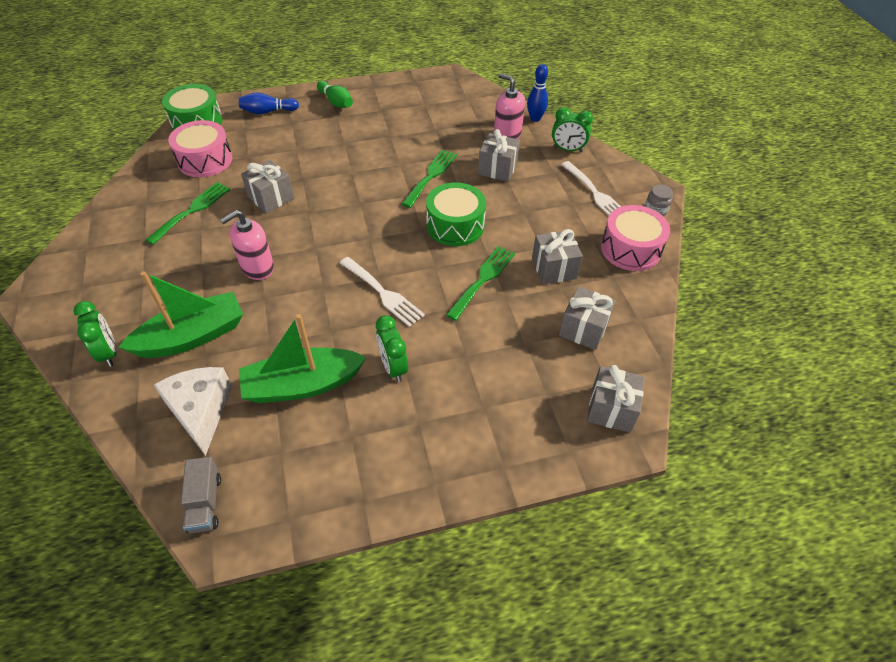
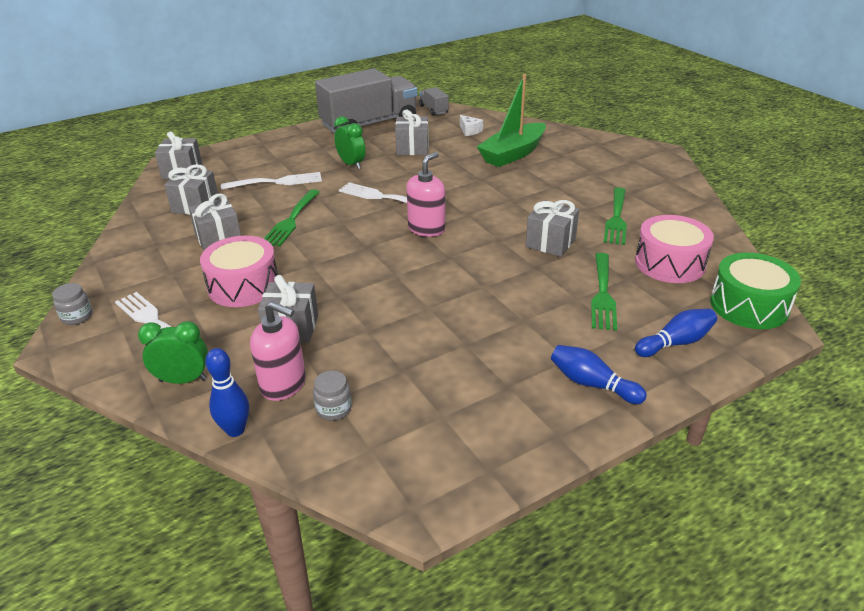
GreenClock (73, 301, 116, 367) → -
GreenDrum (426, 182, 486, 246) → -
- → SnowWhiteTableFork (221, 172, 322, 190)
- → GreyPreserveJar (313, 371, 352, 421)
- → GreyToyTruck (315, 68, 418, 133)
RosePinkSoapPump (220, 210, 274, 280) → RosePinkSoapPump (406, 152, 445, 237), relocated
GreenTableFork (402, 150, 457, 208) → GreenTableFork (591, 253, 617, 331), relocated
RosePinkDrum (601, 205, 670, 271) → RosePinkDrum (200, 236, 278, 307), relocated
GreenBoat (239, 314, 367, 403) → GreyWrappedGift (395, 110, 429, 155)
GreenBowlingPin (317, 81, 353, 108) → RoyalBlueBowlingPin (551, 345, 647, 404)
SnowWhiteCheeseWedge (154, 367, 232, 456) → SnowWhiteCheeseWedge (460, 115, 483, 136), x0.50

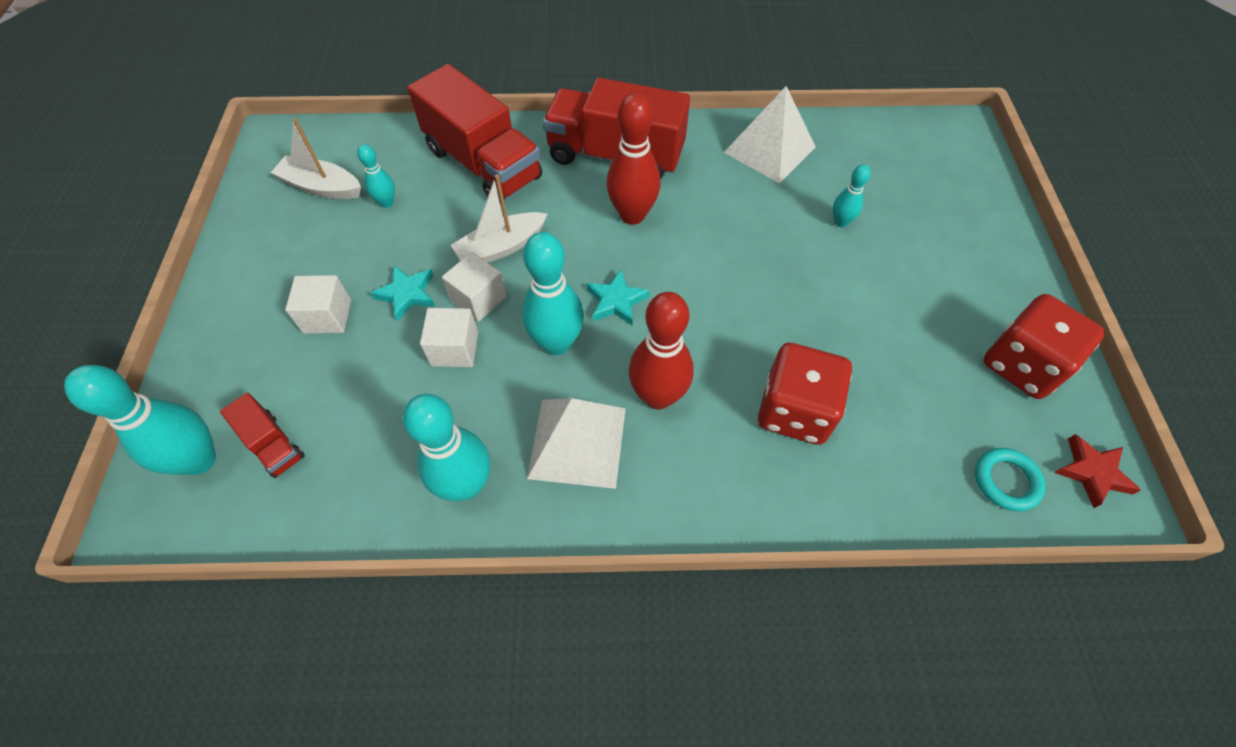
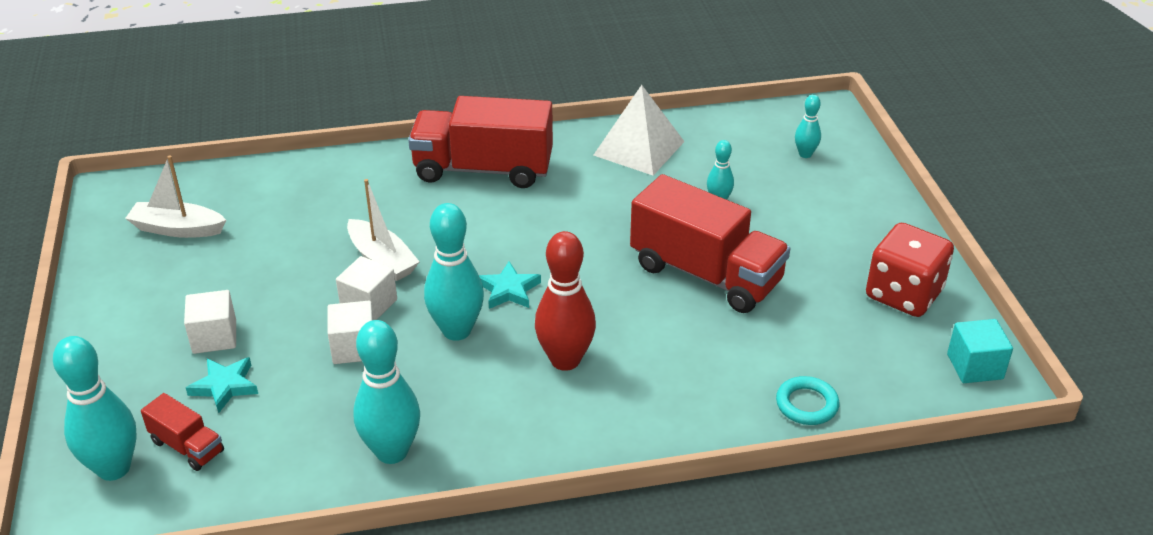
SnowWhitePyramidShape (527, 398, 626, 489) → -
ScarletBowlingPin (606, 93, 661, 225) → -
ScarletGameDie (758, 343, 852, 445) → -
AquaBowlingPin (357, 144, 395, 208) → AquaBowlingPin (795, 94, 821, 158), relocated
AquaStarShape (370, 266, 435, 321) → AquaStarShape (186, 357, 258, 413), relocated
ScarletToyTruck (407, 64, 542, 204) → ScarletToyTruck (630, 174, 791, 313), relocated
AquaRing (975, 448, 1046, 511) → AquaRing (776, 376, 839, 425), relocated
ScarletStarShape (1054, 434, 1141, 508) → AquaSolidCube (947, 319, 1013, 383)
SnowWhiteBoat (451, 174, 547, 263) → SnowWhiteBoat (347, 179, 420, 281), 90 degrees counterclockwise

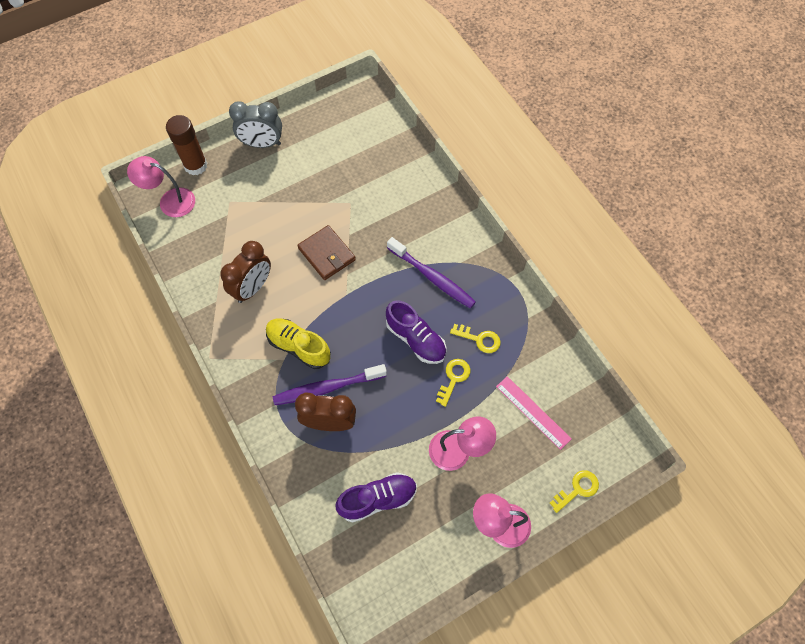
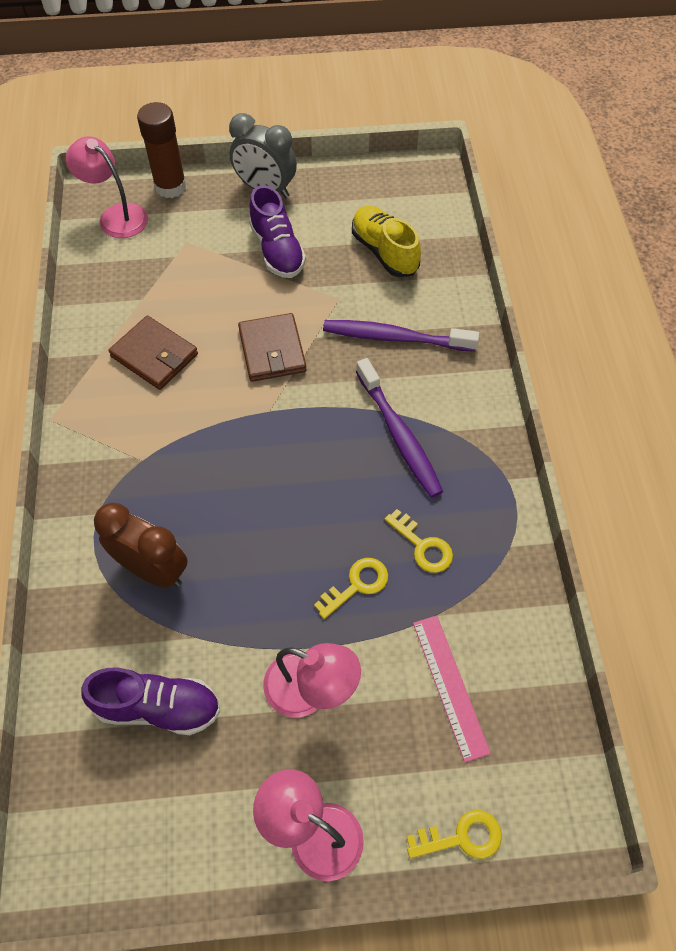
YellowLaceUpShoe (266, 319, 331, 369) → YellowLaceUpShoe (352, 206, 421, 277), relocated
VioletToothBrush (273, 364, 387, 405) → VioletToothBrush (323, 320, 479, 352), relocated
VioletLaceUpShoe (386, 300, 446, 364) → VioletLaceUpShoe (249, 185, 306, 278), relocated
DarkBrownClock (220, 241, 271, 303) → DarkBrownBillfold (108, 316, 198, 390)

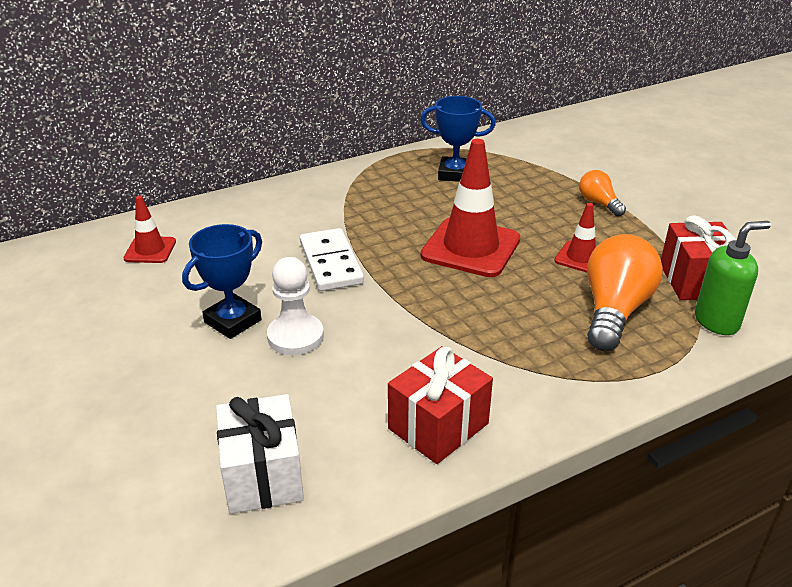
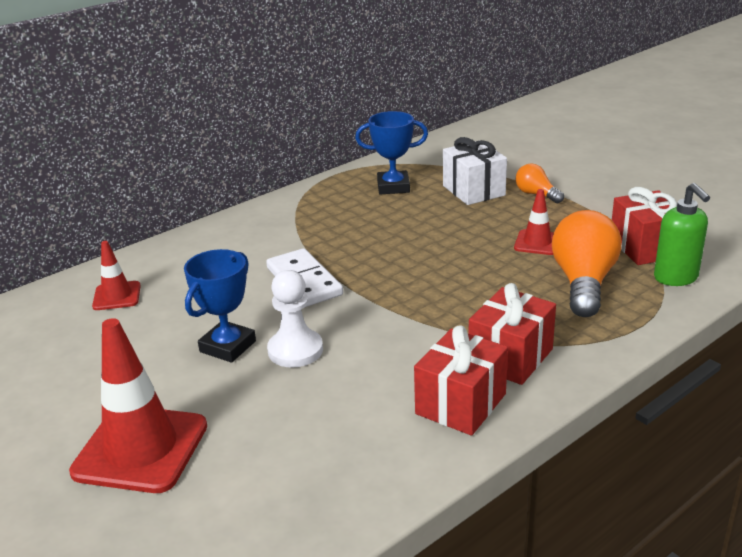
- → ScarletWrappedGift (469, 283, 556, 385)
SnowWhiteWrappedGift (216, 394, 304, 514) → SnowWhiteWrappedGift (443, 137, 507, 205), relocated
ScarletSafetyCone (421, 139, 520, 277) → ScarletSafetyCone (69, 318, 207, 493), relocated
GreenSoapPump (695, 221, 771, 335) → GreenSoapPump (654, 183, 710, 286), 105 degrees clockwise

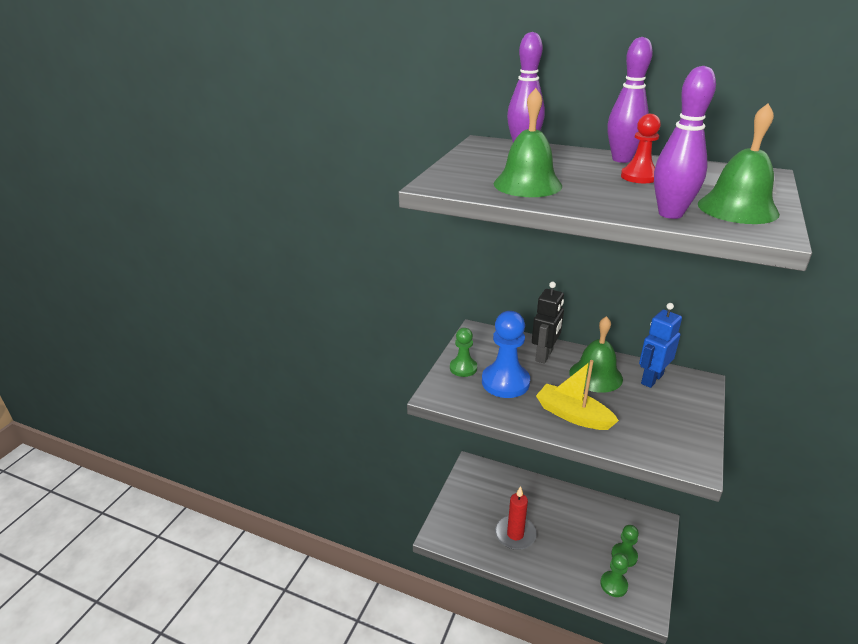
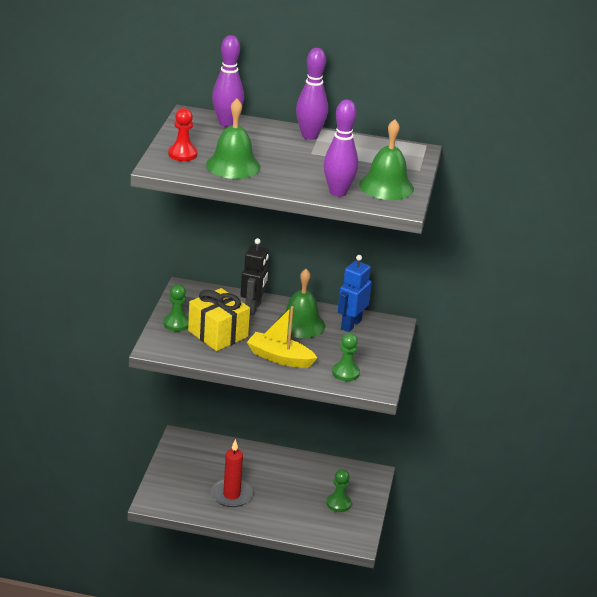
GreenPawn (600, 553, 629, 597) → GreenPawn (332, 333, 360, 381), relocated
ScarletPawn (621, 114, 661, 183) → ScarletPawn (168, 108, 198, 161), relocated
RoyalBluePawn (482, 311, 530, 398) → YellowWrappedGift (188, 288, 250, 351)

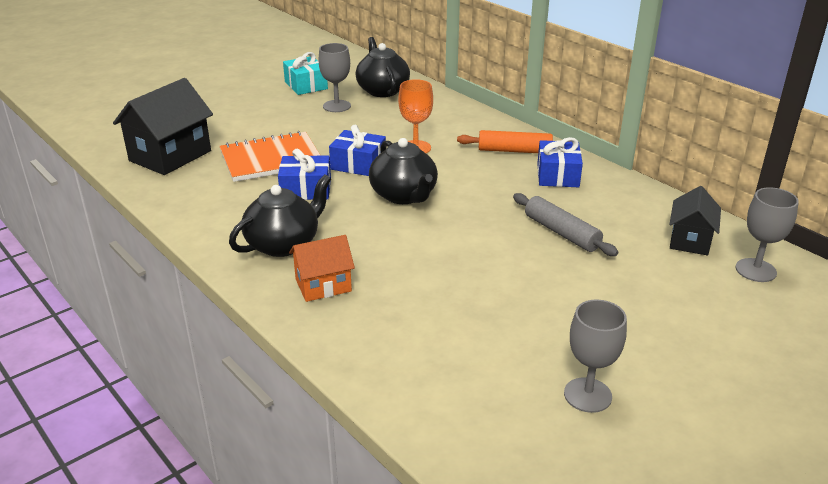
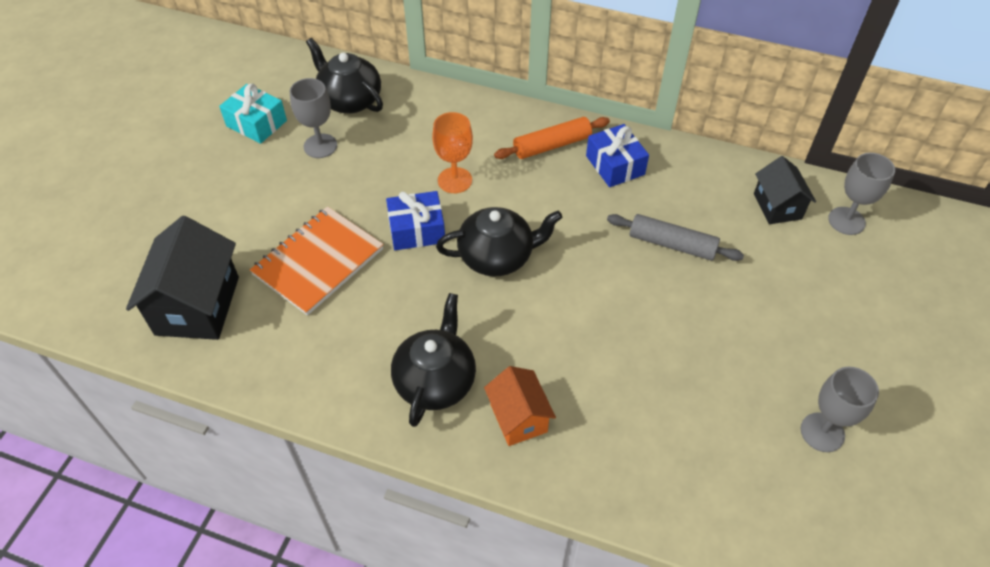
RoyalBlueWrappedGift (278, 149, 331, 200) → -
OrangeColouredCottage (289, 235, 355, 302) → OrangeColouredCottage (484, 366, 556, 446), 60 degrees counterclockwise
BlackChinaTeapot (369, 138, 438, 204) → BlackChinaTeapot (436, 207, 562, 277), 45 degrees counterclockwise

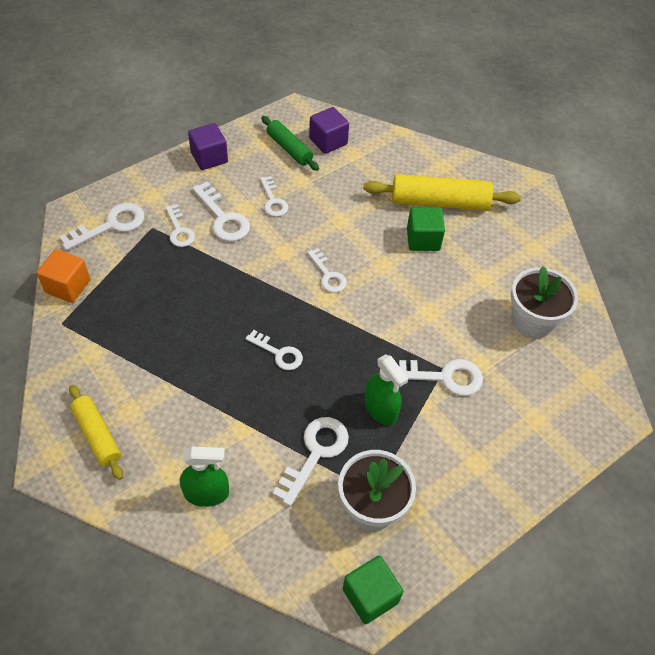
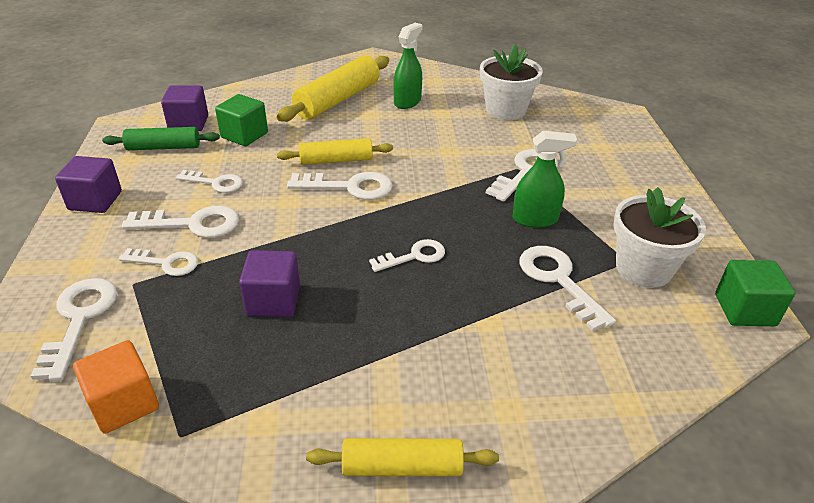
- → VioletSolidCube (239, 250, 300, 317)
- → YellowPastryRoller (277, 138, 393, 165)
GreenSprayer (180, 446, 229, 507) → GreenSprayer (393, 23, 422, 109), relocated
GreenSolidCube (407, 207, 445, 251) → GreenSolidCube (215, 94, 268, 146), relocated
SnowWhiteDoorKey (307, 248, 347, 293) → SnowWhiteDoorKey (287, 172, 393, 200), x1.51

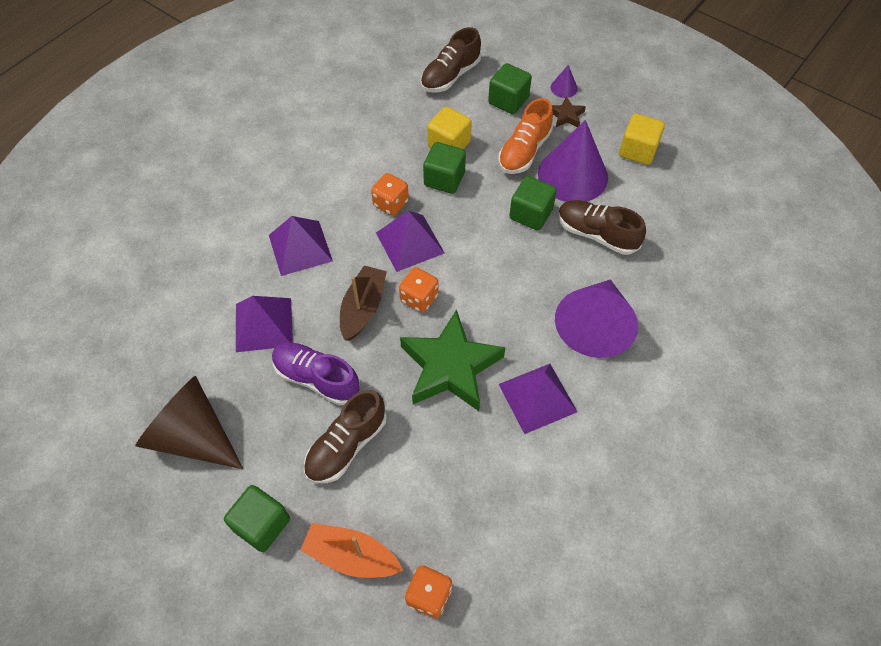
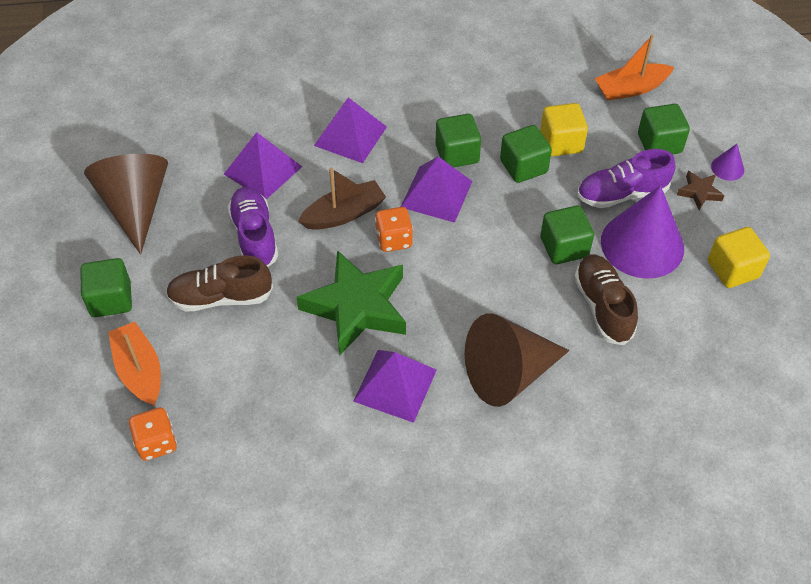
OrangeColouredGameDie (371, 173, 409, 216) → GreenSolidCube (435, 114, 481, 167)
DarkBrownLaceUpShoe (421, 27, 481, 93) → OrangeColouredBoat (594, 35, 674, 101)
OrangeColouredLaceUpShoe (498, 98, 553, 174) → VioletLaceUpShoe (577, 149, 676, 208)
VioletConeShape (555, 279, 638, 358) → DarkBrownConeShape (465, 313, 569, 407)

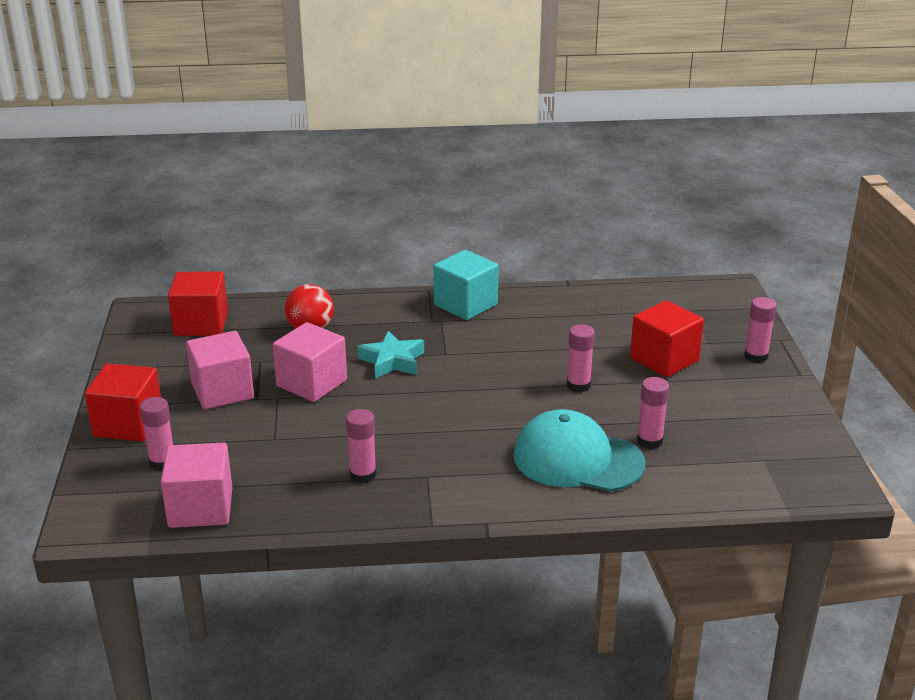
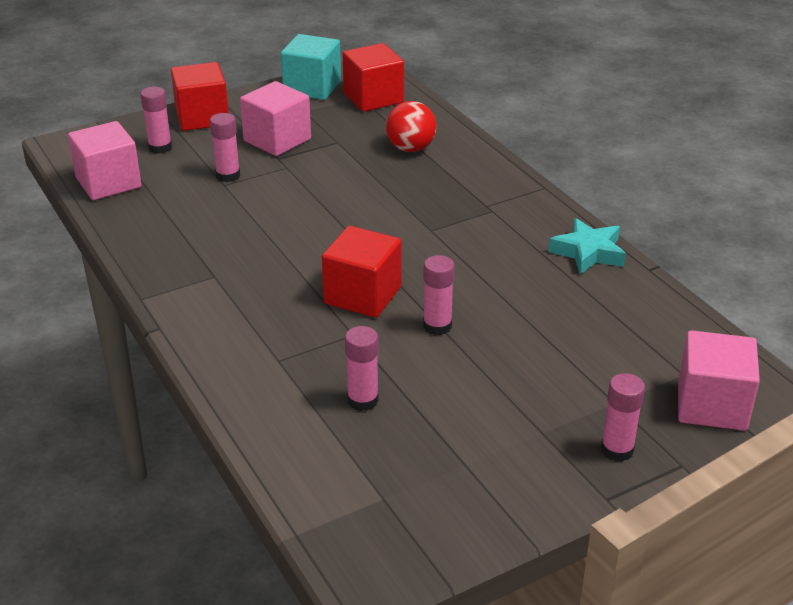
AquaCap (513, 409, 646, 492) → -
RosePinkSolidCube (273, 322, 347, 402) → RosePinkSolidCube (678, 330, 760, 431), relocated
RosePinkStickOfGlue (346, 409, 377, 484) → RosePinkStickOfGlue (210, 113, 240, 182), relocated
AquaStarShape (357, 331, 424, 379) → AquaStarShape (548, 218, 626, 274), relocated
AquaSolidCube (433, 250, 499, 320) → AquaSolidCube (281, 34, 341, 100), relocated
ScarletSolidCube (630, 300, 704, 377) → ScarletSolidCube (322, 226, 402, 318), relocated

